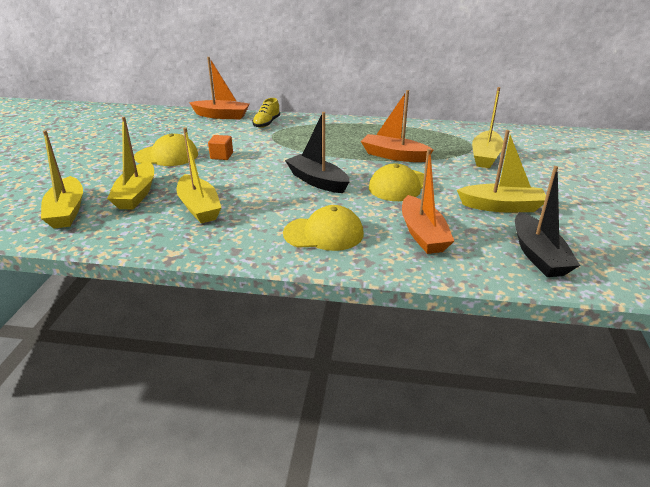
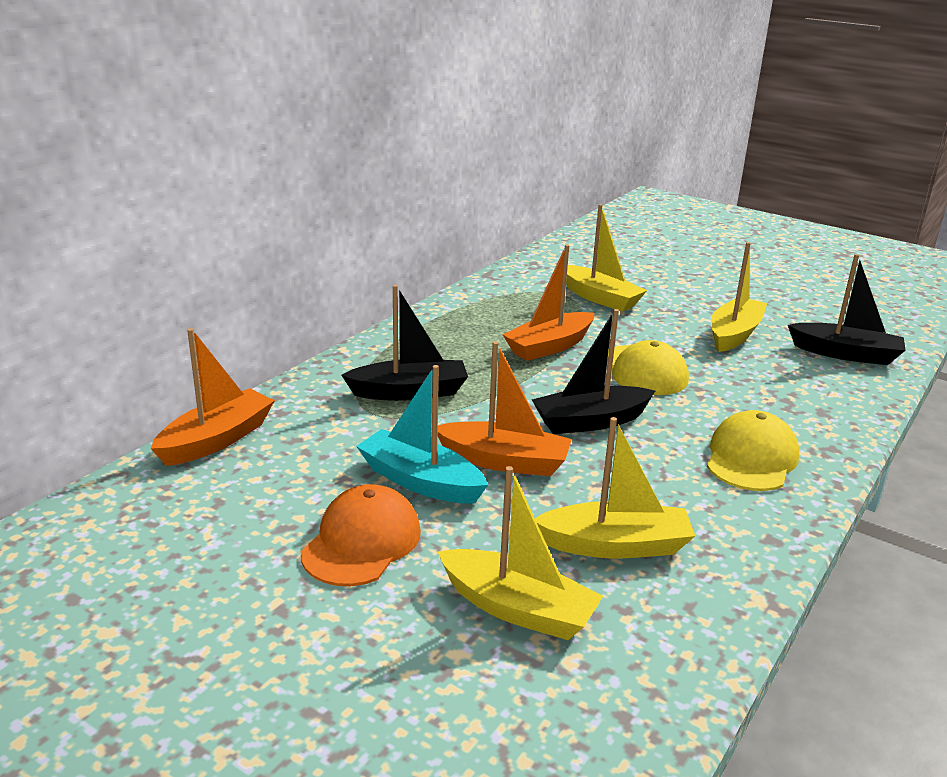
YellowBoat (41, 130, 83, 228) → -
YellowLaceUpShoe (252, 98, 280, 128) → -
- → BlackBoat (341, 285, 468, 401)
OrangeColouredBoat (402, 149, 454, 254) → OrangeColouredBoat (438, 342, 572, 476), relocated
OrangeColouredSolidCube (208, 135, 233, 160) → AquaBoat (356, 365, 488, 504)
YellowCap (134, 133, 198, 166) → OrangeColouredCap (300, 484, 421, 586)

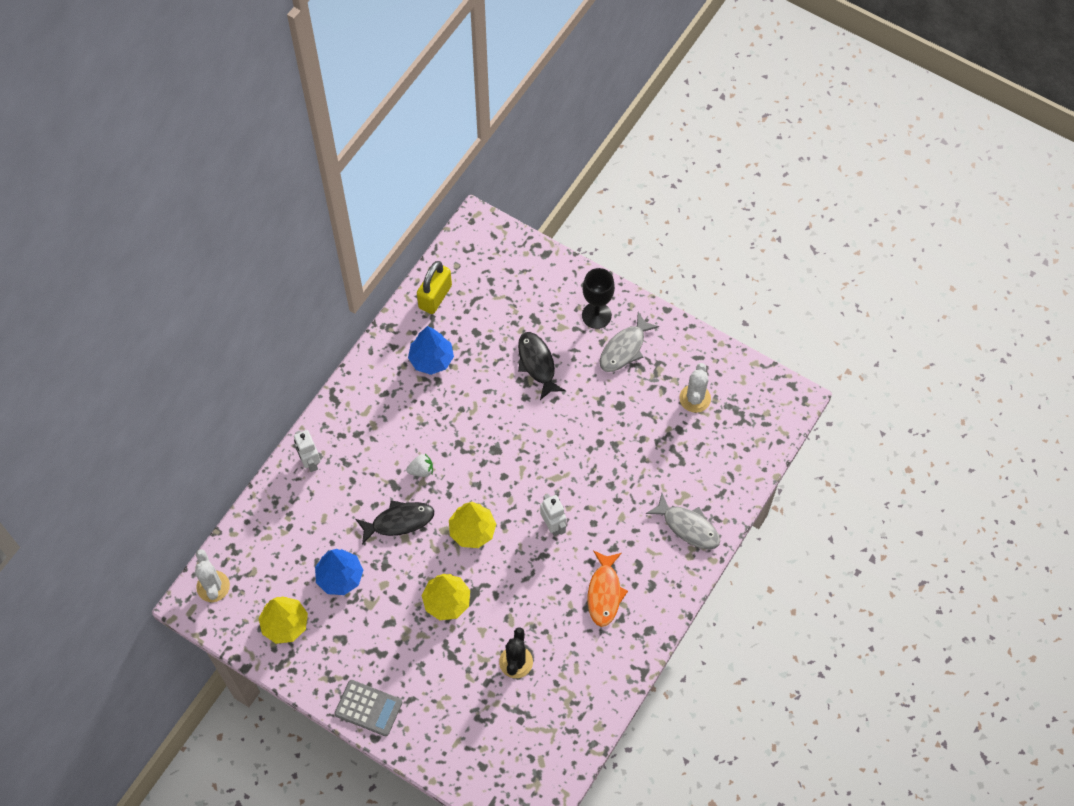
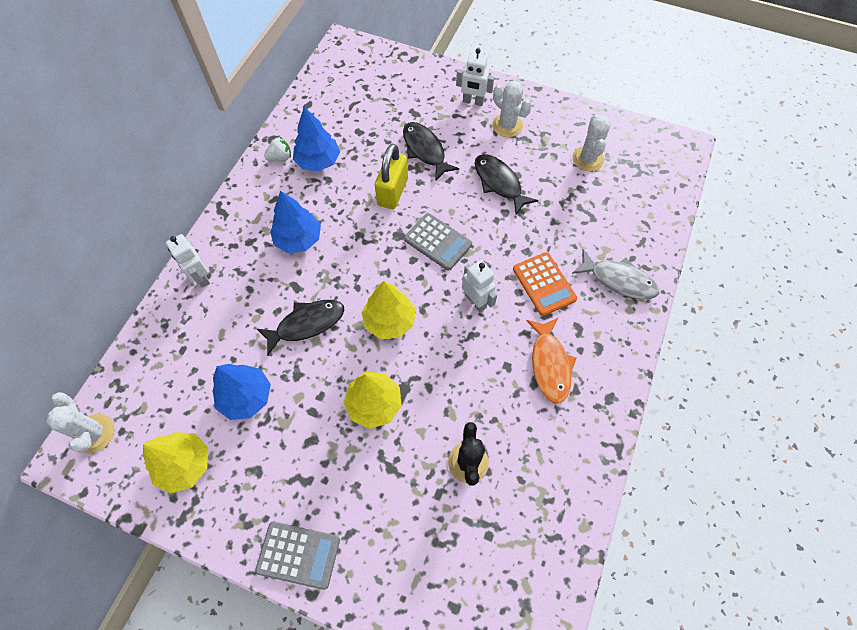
- → RoyalBlueTree (270, 191, 321, 253)
- → GreyAddingMachine (404, 213, 472, 271)
- → BlackToyFish (475, 154, 539, 215)
- → OrangeColouredAddingMachine (513, 252, 577, 316)
SnowWhiteStrawberry (406, 454, 433, 477) → SnowWhiteStrawberry (264, 136, 291, 161), relocated
YellowLock (417, 261, 452, 314) → YellowLock (375, 144, 408, 209), relocated
BlackWineGlass (582, 268, 615, 329) → SnowWhiteToyRobot (456, 48, 494, 106)
GreyToyFish (600, 312, 659, 372) → SnowWhiteSaguaroCactus (492, 81, 532, 137)

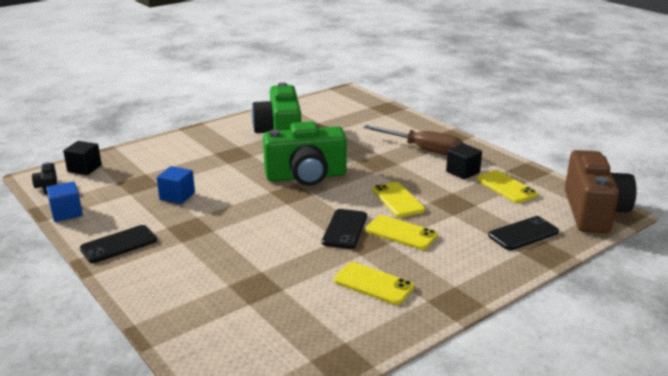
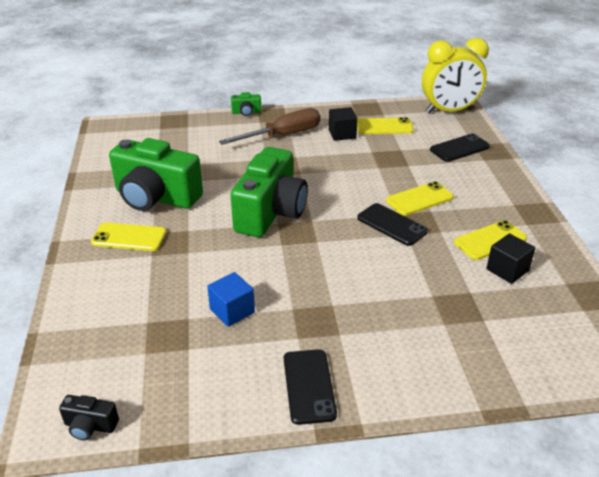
RoyalBlueSolidCube (46, 181, 83, 222) → -
- → GreenCamera (231, 92, 261, 116)
BlackSolidCube (63, 141, 102, 175) → BlackSolidCube (486, 233, 536, 284), relocated
YellowSmartphone (372, 182, 425, 217) → YellowSmartphone (91, 222, 167, 251), relocated
DarkBrownCamera (565, 150, 637, 233) → YellowClock (422, 38, 489, 114)
BlackSmartphone (488, 216, 559, 250) → BlackSmartphone (430, 133, 490, 162), 60 degrees clockwise

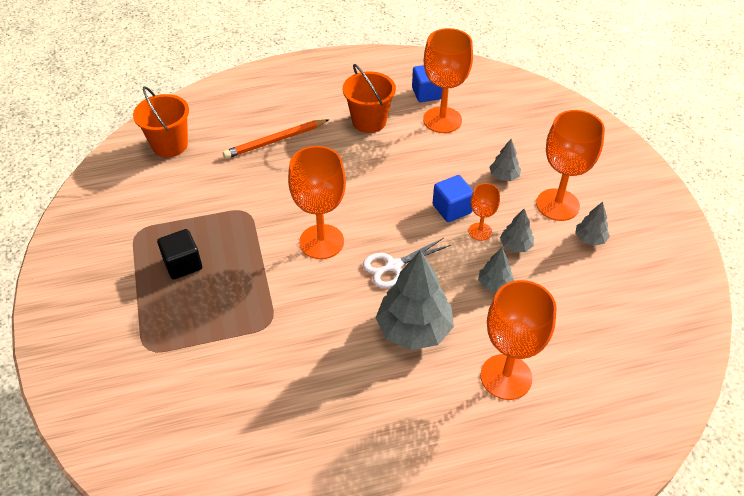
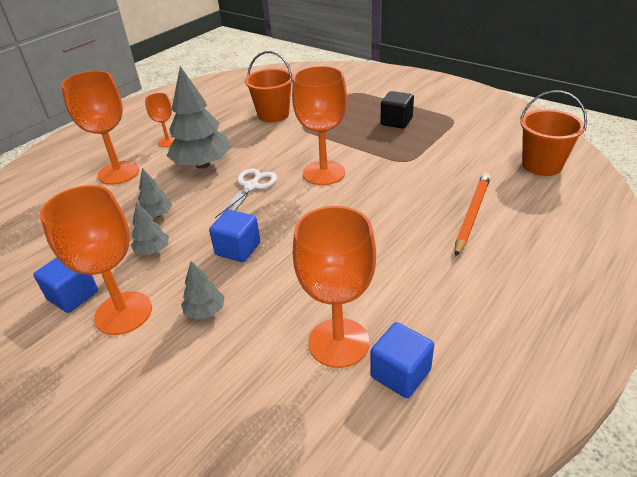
OrangeColouredPail (343, 64, 396, 133) → OrangeColouredPail (245, 51, 293, 122), relocated
OrangeColouredWineGlass (469, 183, 500, 241) → OrangeColouredWineGlass (145, 93, 175, 147), relocated
GreyTree (575, 202, 610, 246) → RoyalBlueSolidCube (33, 258, 98, 313)

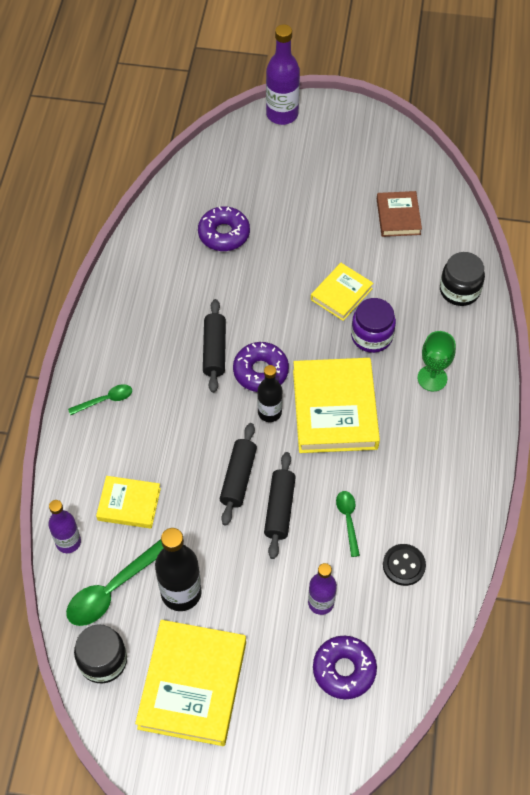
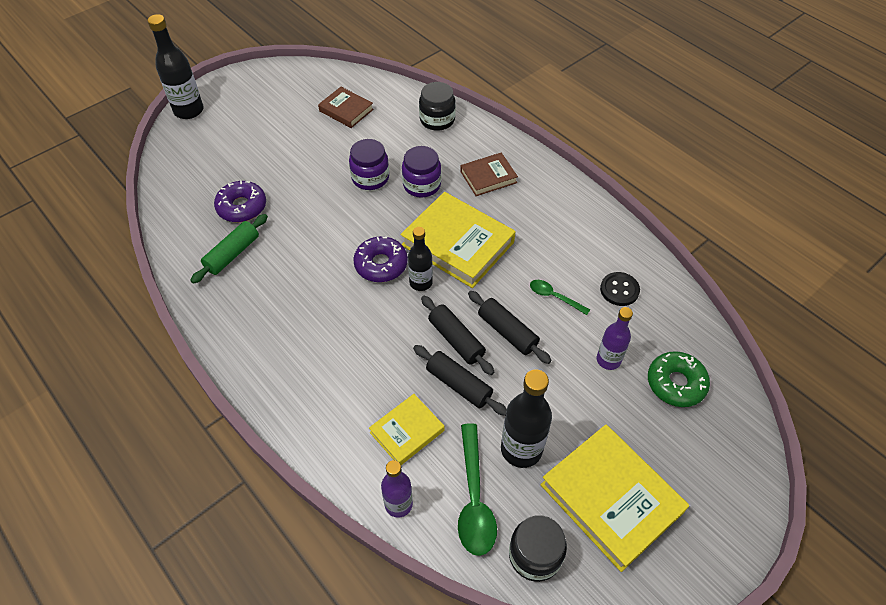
GreenTablespoon (68, 384, 132, 415) → -
- → GreenPastryRoller (190, 214, 268, 284)
BlackPastryRoller (203, 299, 226, 393) → BlackPastryRoller (413, 345, 507, 416), relocated
YellowBook (311, 263, 373, 321) → VioletPreserveJar (349, 139, 389, 190)
GreenWineGlass (417, 331, 456, 391) → DarkBrownBook (460, 152, 518, 196)
VioletBottle (266, 24, 300, 125) → BlackBottle (147, 14, 204, 119)
VioletDonut (313, 636, 377, 699) → GreenDonut (648, 351, 710, 407)

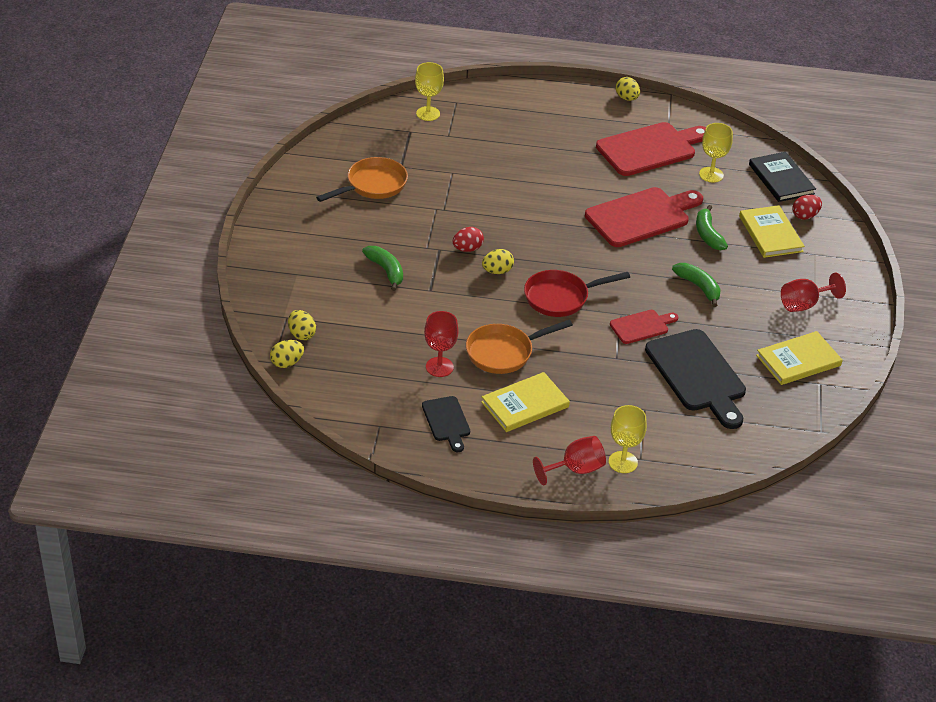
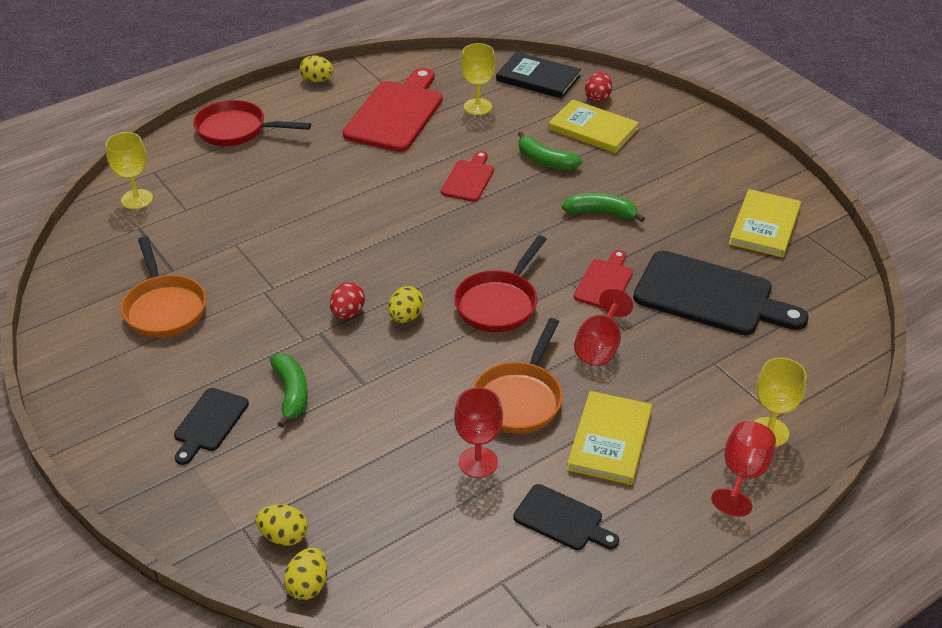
- → BlackChoppingBoard (174, 388, 249, 465)
- → ScarletFryingPan (193, 100, 311, 146)
ScarletWineGlass (781, 273, 846, 312) → ScarletWineGlass (574, 288, 633, 366), relocated
OrangeColouredFryingPan (316, 157, 408, 202) → OrangeColouredFryingPan (121, 236, 206, 338), 150 degrees clockwise
GreenToyBanana (362, 246, 403, 291) → GreenToyBanana (270, 353, 308, 428), 60 degrees clockwise
ScarletChoppingBoard (585, 187, 703, 247) → ScarletChoppingBoard (441, 151, 494, 202), x0.53

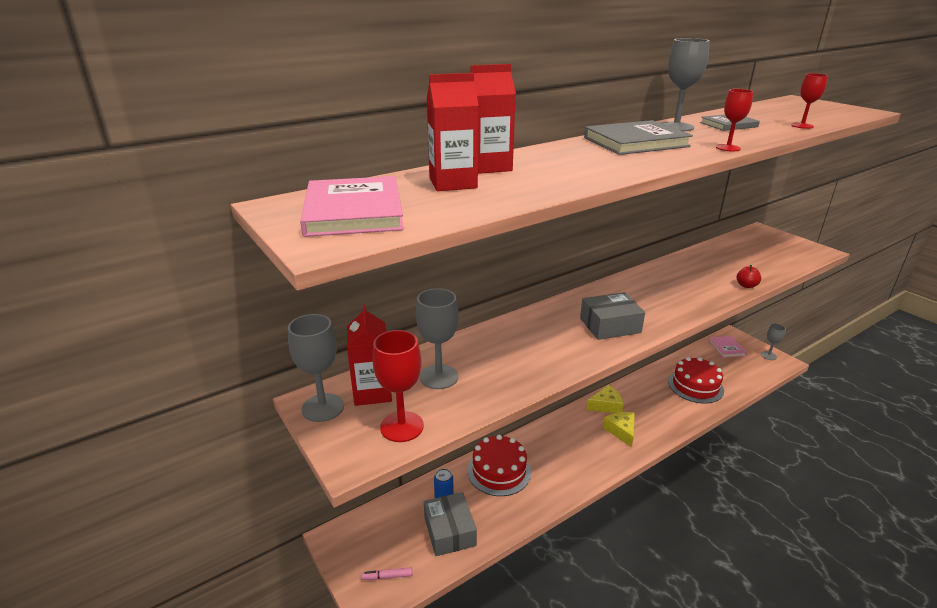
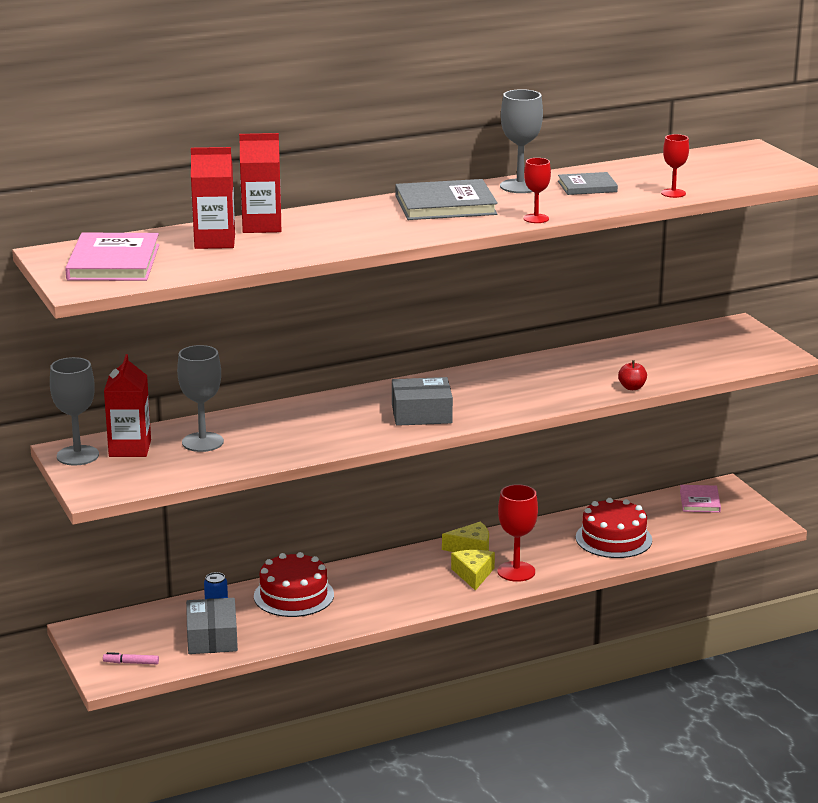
GreyWineGlass (761, 324, 786, 360) → -
ScarletWineGlass (373, 330, 424, 442) → ScarletWineGlass (497, 484, 538, 582), relocated

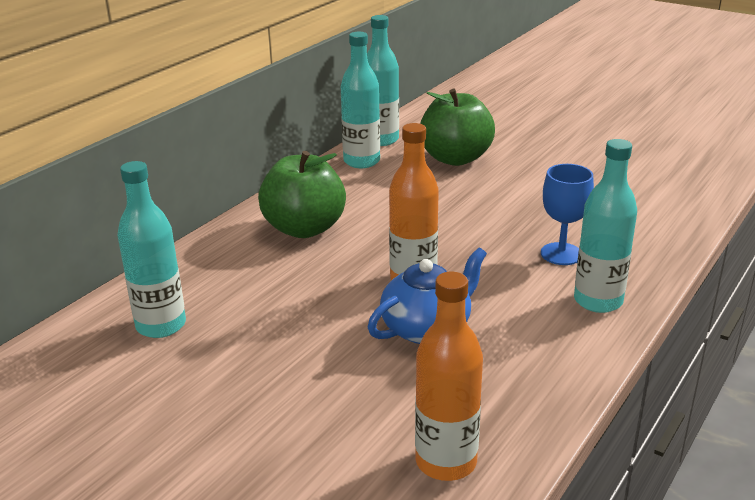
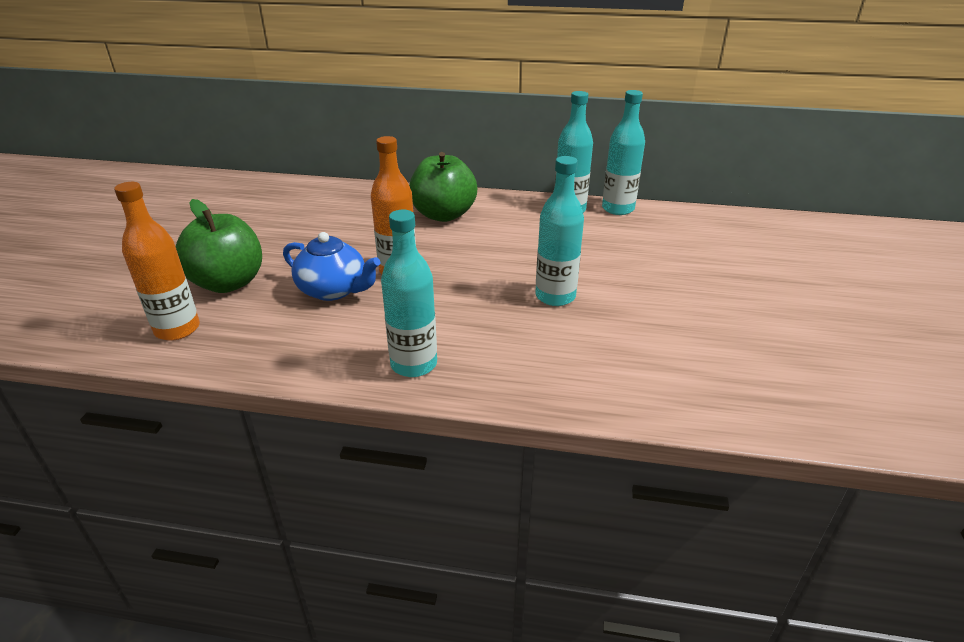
RoyalBlueWineGlass (541, 164, 594, 265) → -
AquaBottle (117, 161, 186, 338) → AquaBottle (535, 156, 584, 306), relocated
GreenAppleFruit (420, 89, 495, 166) → GreenAppleFruit (175, 199, 262, 293), relocated

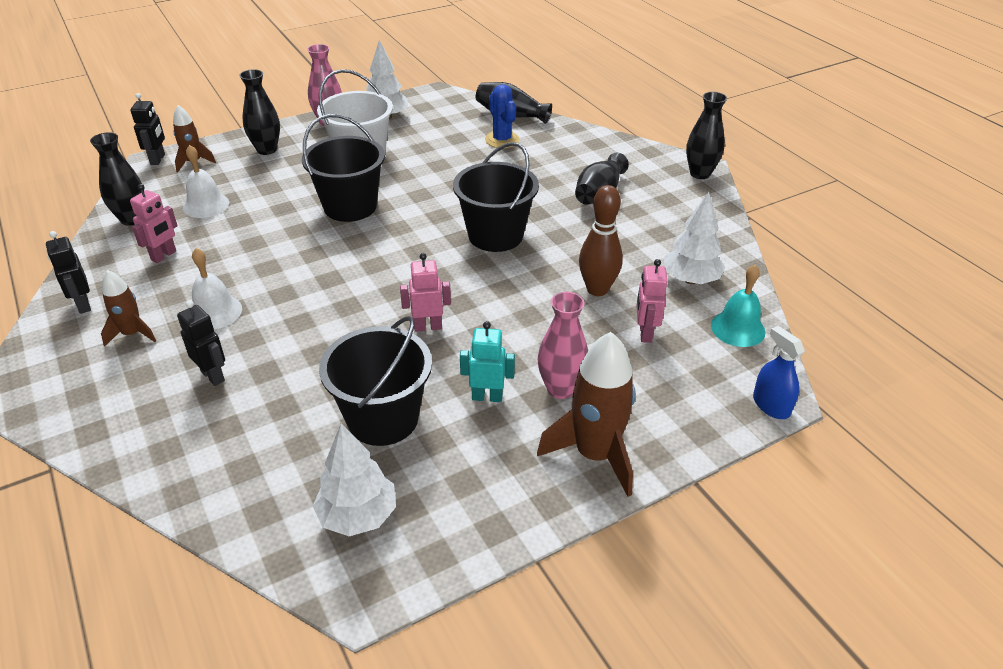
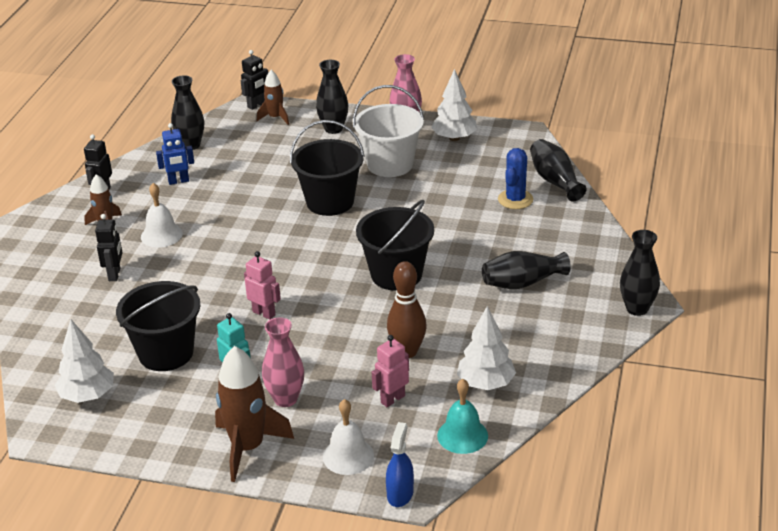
SnowWhiteSchoolBell (183, 145, 229, 218) → SnowWhiteSchoolBell (323, 399, 374, 475), relocated
RosePinkToyRobot (130, 184, 178, 263) → RoyalBlueToyRobot (156, 123, 194, 185)

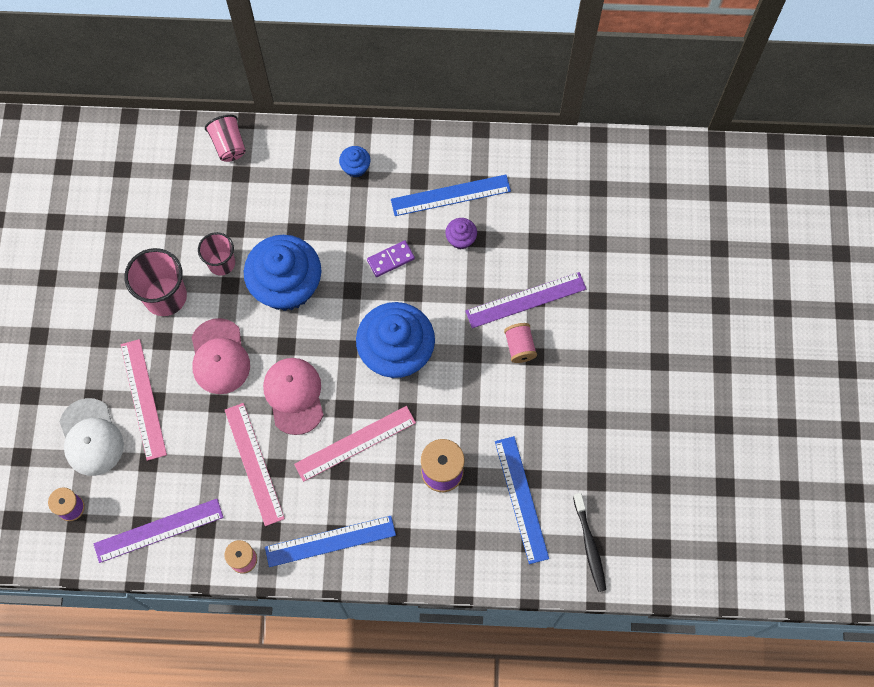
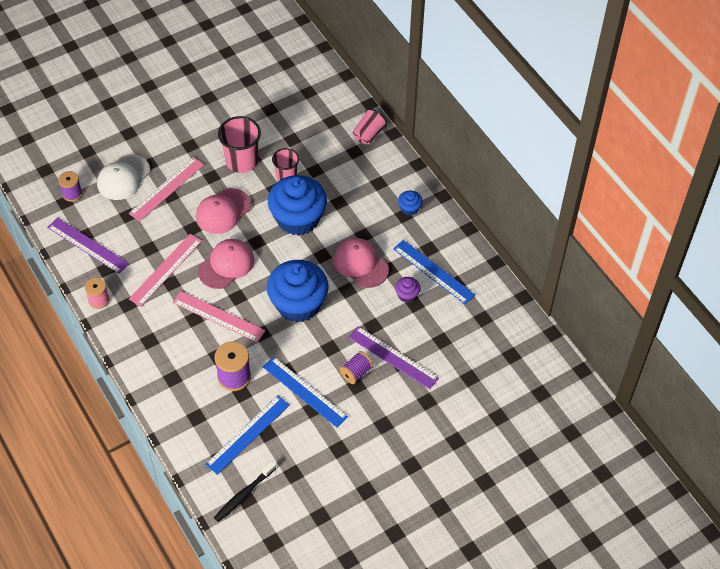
RoyalBlueMeasuringStick (265, 516, 396, 567) → RoyalBlueMeasuringStick (263, 357, 348, 428), relocated
VioletDominoPiece (367, 240, 415, 277) → RosePinkCap (333, 238, 389, 288)
RosePinkBobbin (504, 323, 537, 363) → VioletBobbin (340, 351, 373, 384)

